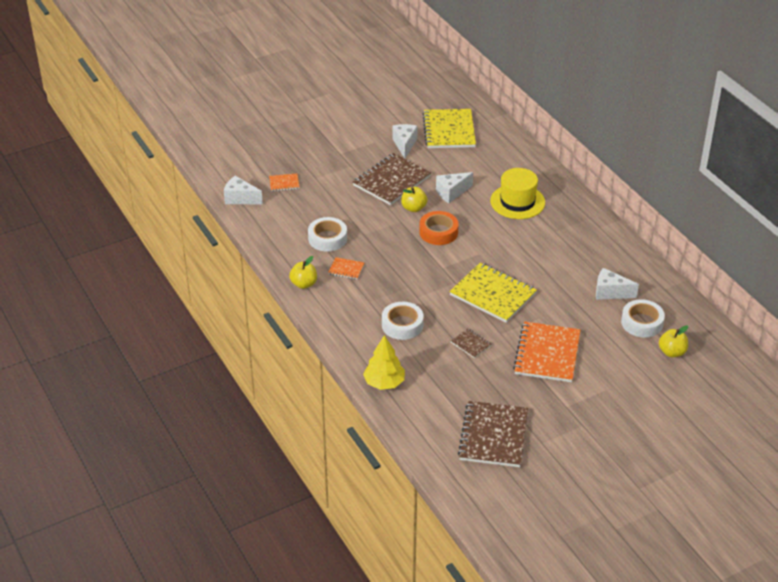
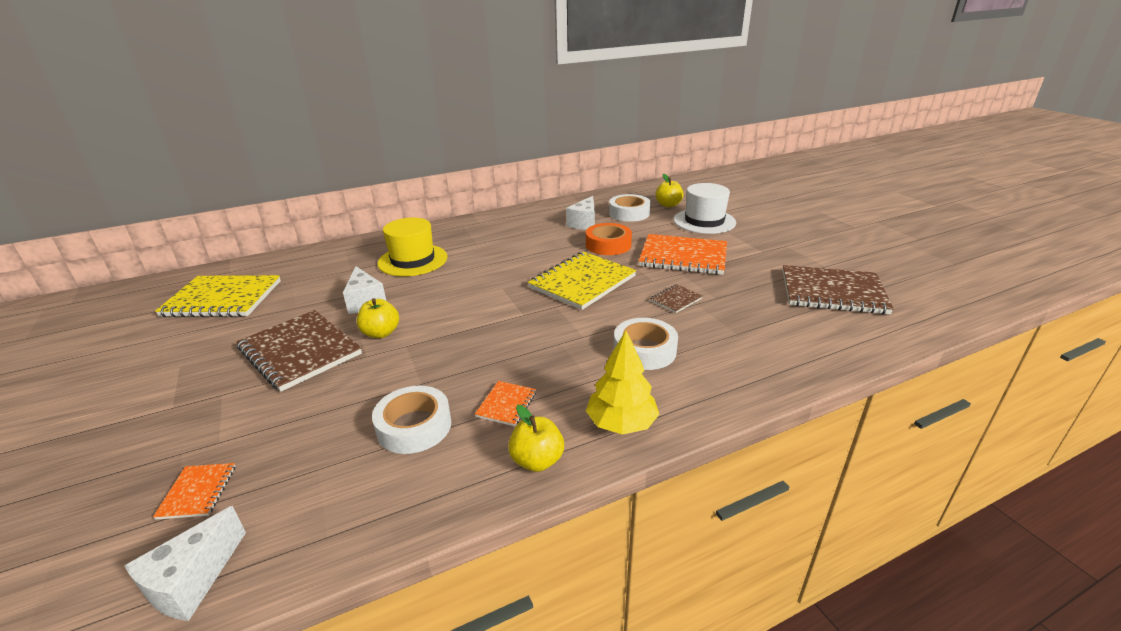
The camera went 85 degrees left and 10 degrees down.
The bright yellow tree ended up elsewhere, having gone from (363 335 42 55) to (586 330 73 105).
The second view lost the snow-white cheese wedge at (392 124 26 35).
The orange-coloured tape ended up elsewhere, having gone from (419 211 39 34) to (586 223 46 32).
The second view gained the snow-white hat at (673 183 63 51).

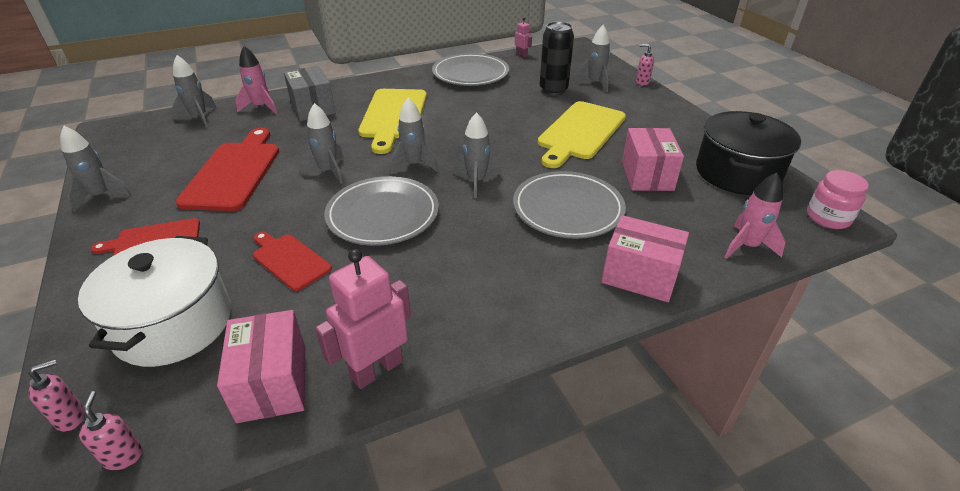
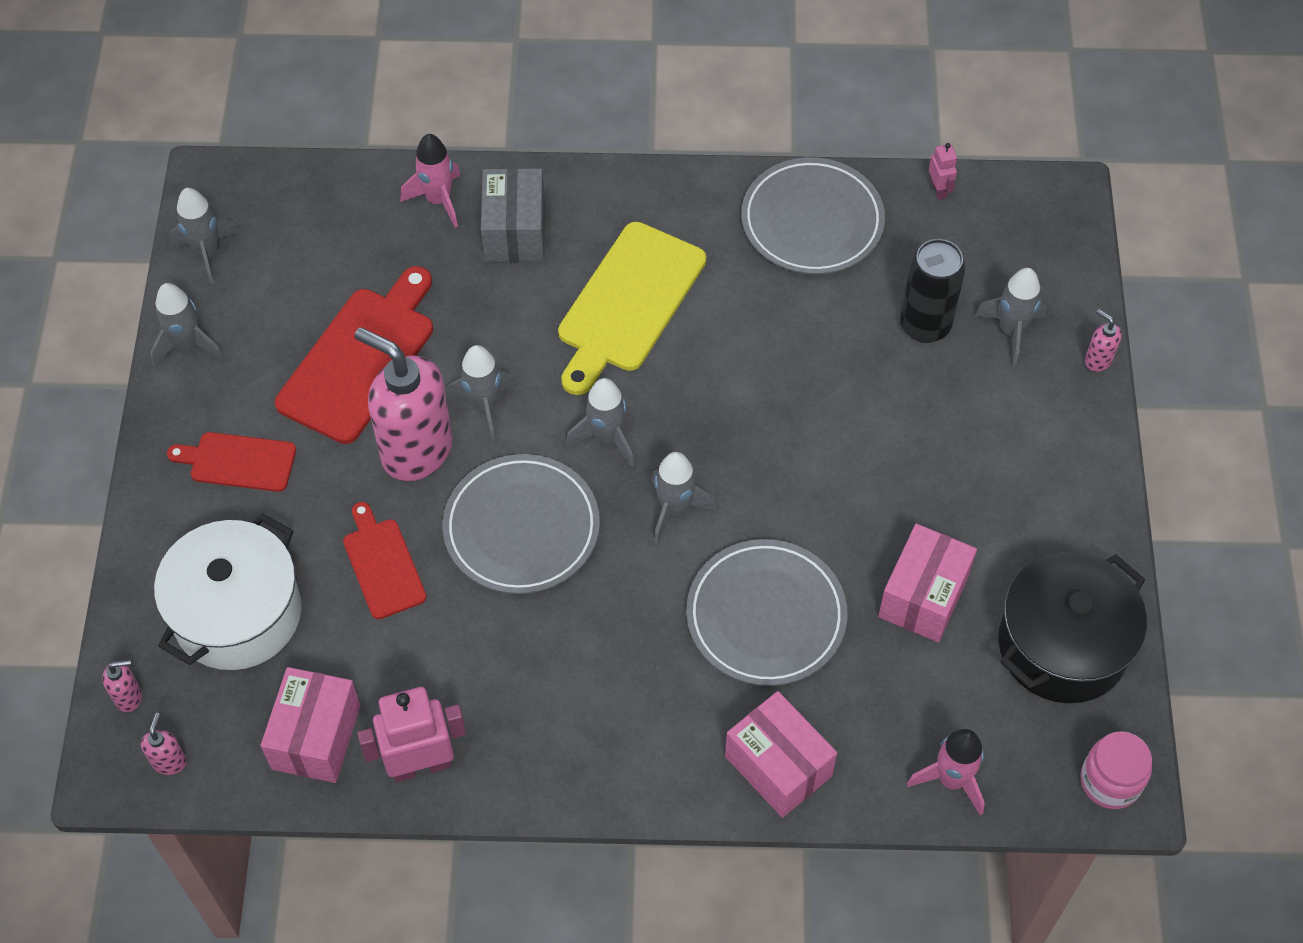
The camera went 25 degrees right and 20 degrees up.
The grey spaceship ended up elsewhere, having gone from (172 55 45 72) to (170 188 70 97).
The second view lost the bright yellow chopping board at (538 101 88 67).
The second view gained the pink soap pump at (354 327 99 154).

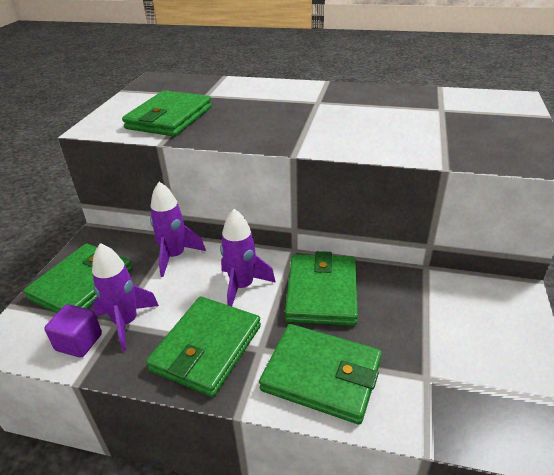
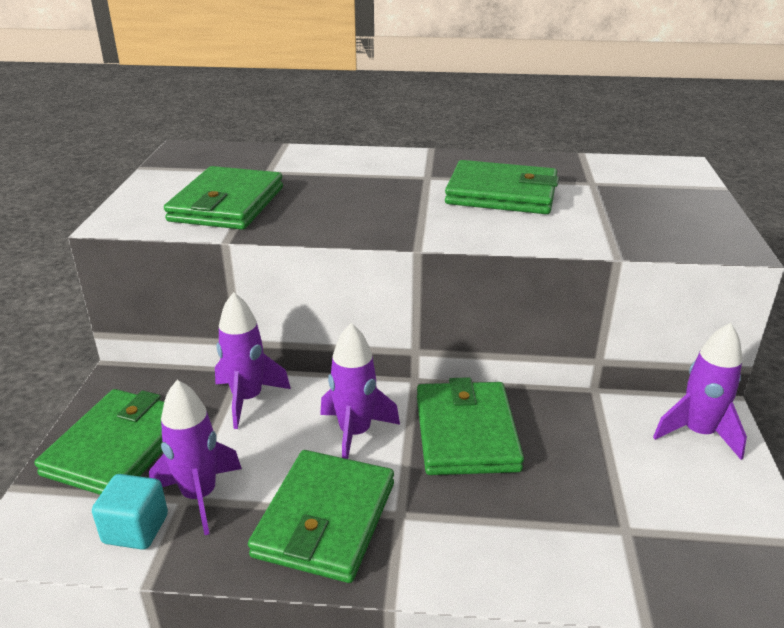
The camera went 10 degrees left and 5 degrees down.
What was the royal purple block at (44 304 58 53) turned into the aqua block at (92 474 76 76).
The emerald billfold ended up elsewhere, having gone from (259 324 123 101) to (445 160 114 54).
The second view gained the royal purple spaceship at (653 323 94 137).

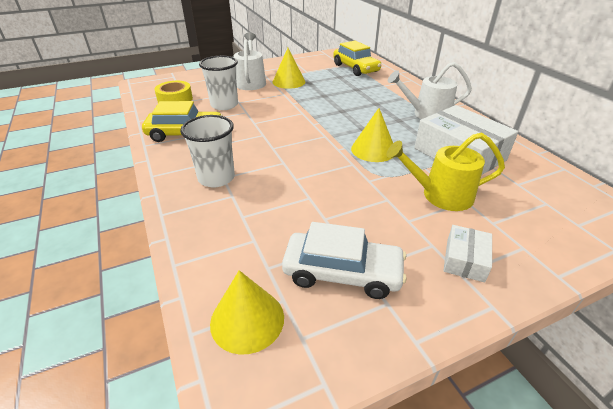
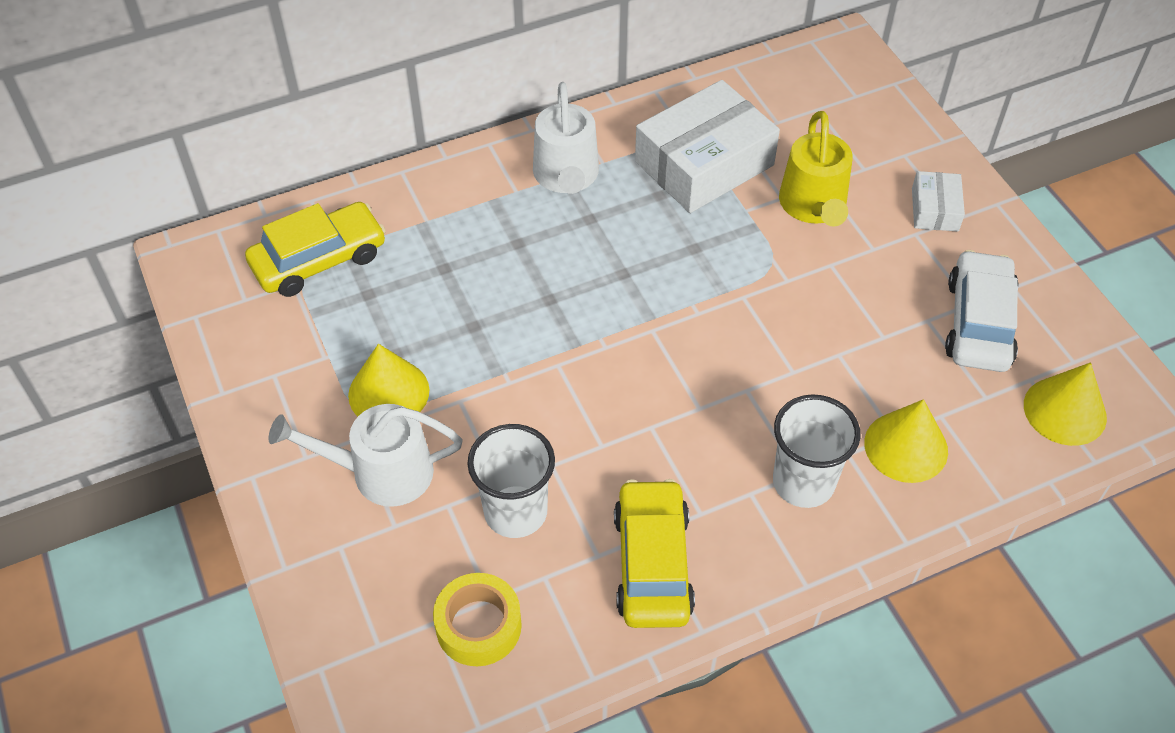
The camera went 90 degrees left and 15 degrees up.
The bright yellow solid cone ended up elsewhere, having gone from (351 108 42 54) to (864 399 84 84).
The snow-white package at (443 225 49 57) ended up facing another way, 75 degrees clockwise from before.

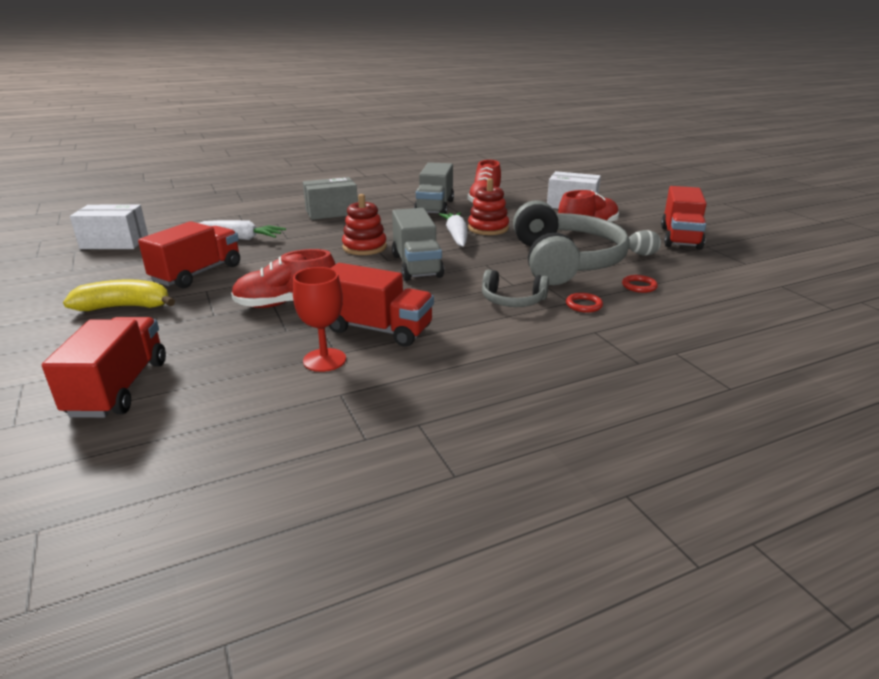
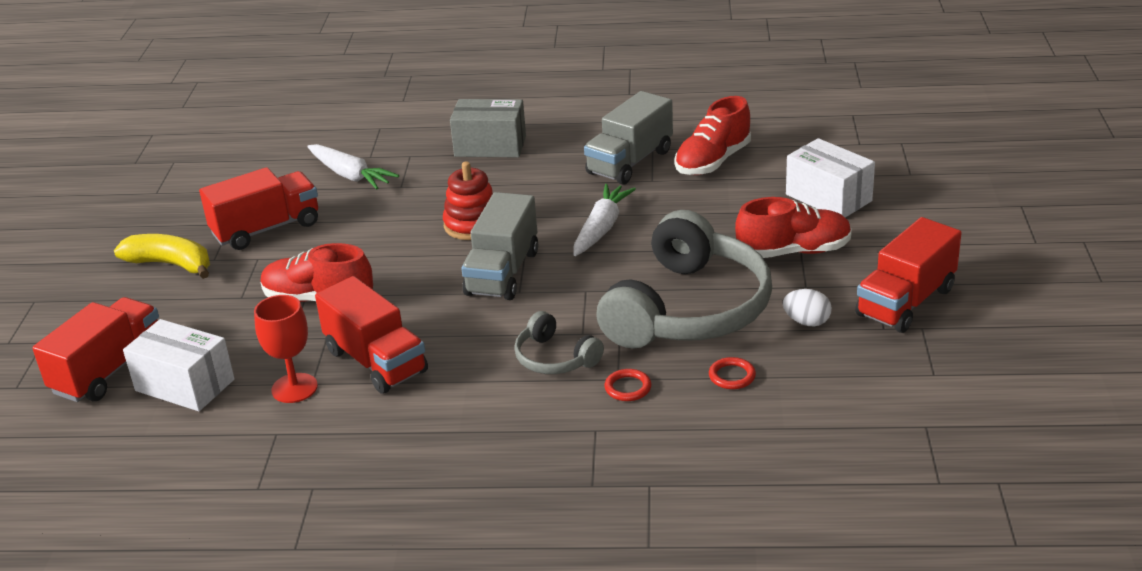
The camera went 30 degrees right and 5 degrees up.
The snow-white package ended up elsewhere, having gone from (70 205 78 44) to (123 319 112 92).
The second view lost the crimson ring stacker at (468 178 41 57).
What was the grey egg at (629 230 32 26) turned into the snow-white egg at (783 289 49 37).

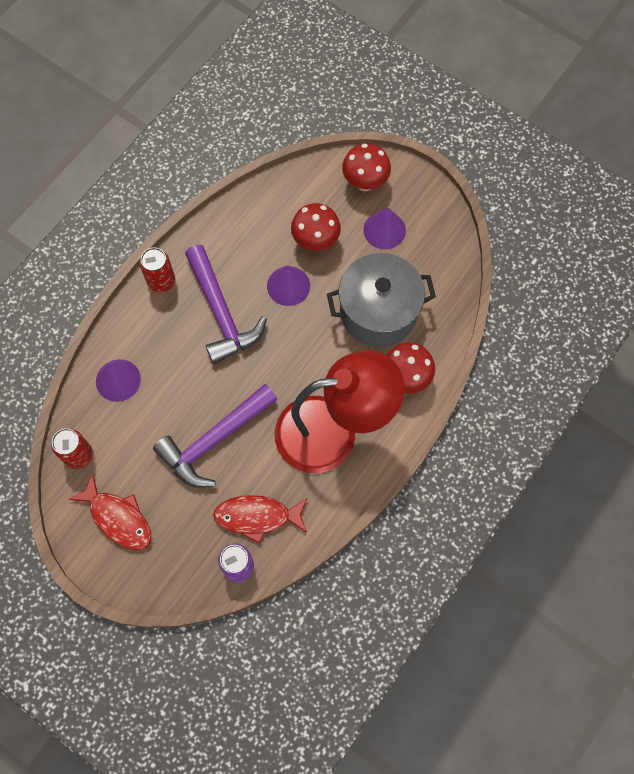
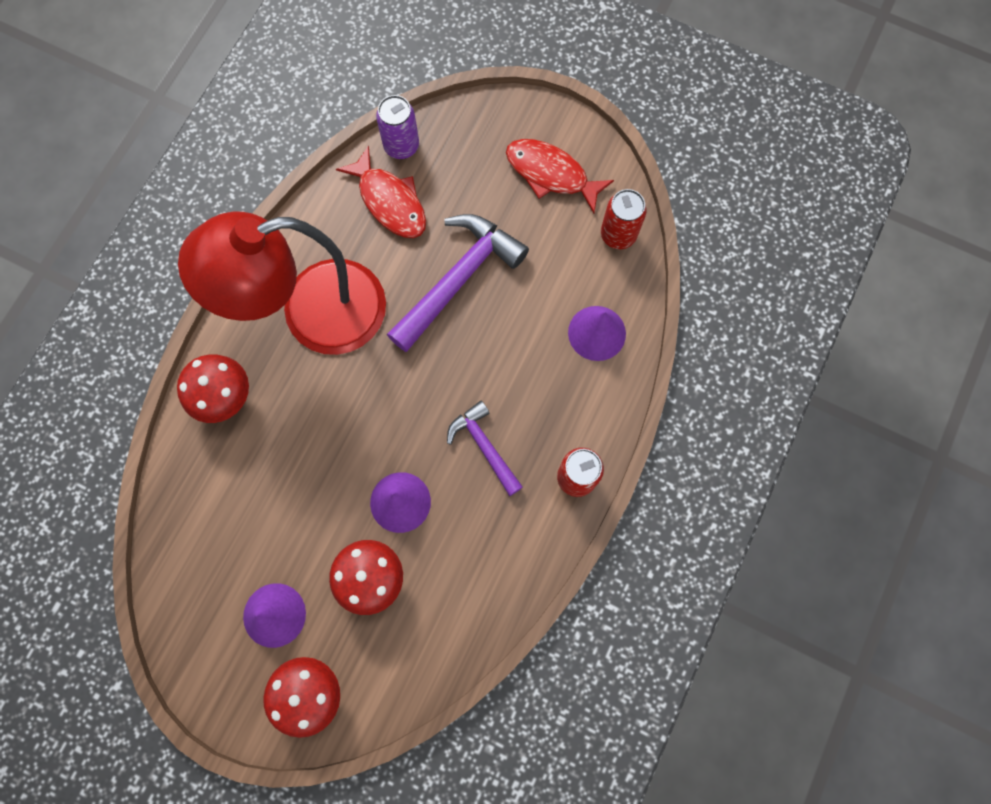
The camera went 170 degrees right and 5 degrees up.
The size of the royal purple hammer at (185 245 82 119) changed by a factor of 0.58.
The crimson fish at (213 495 94 49) ended up facing another way, 60 degrees clockwise from before.
The second view lost the grey stockpot at (327 253 109 94).

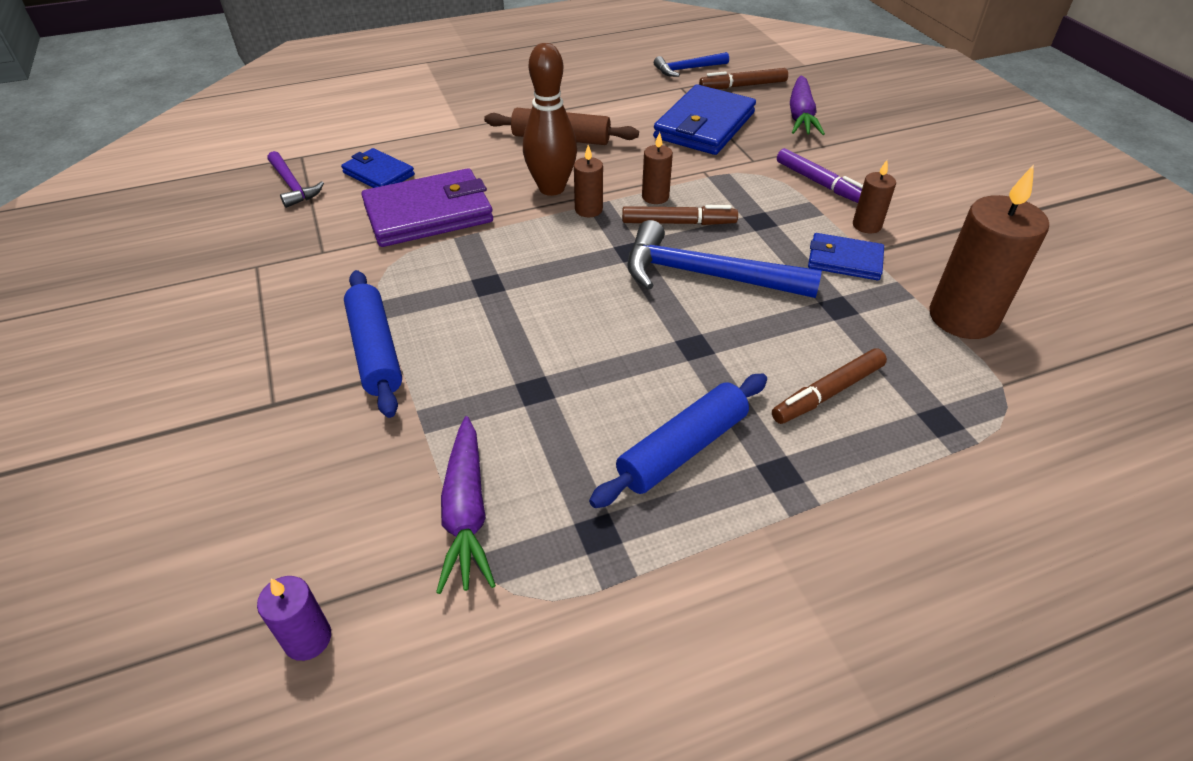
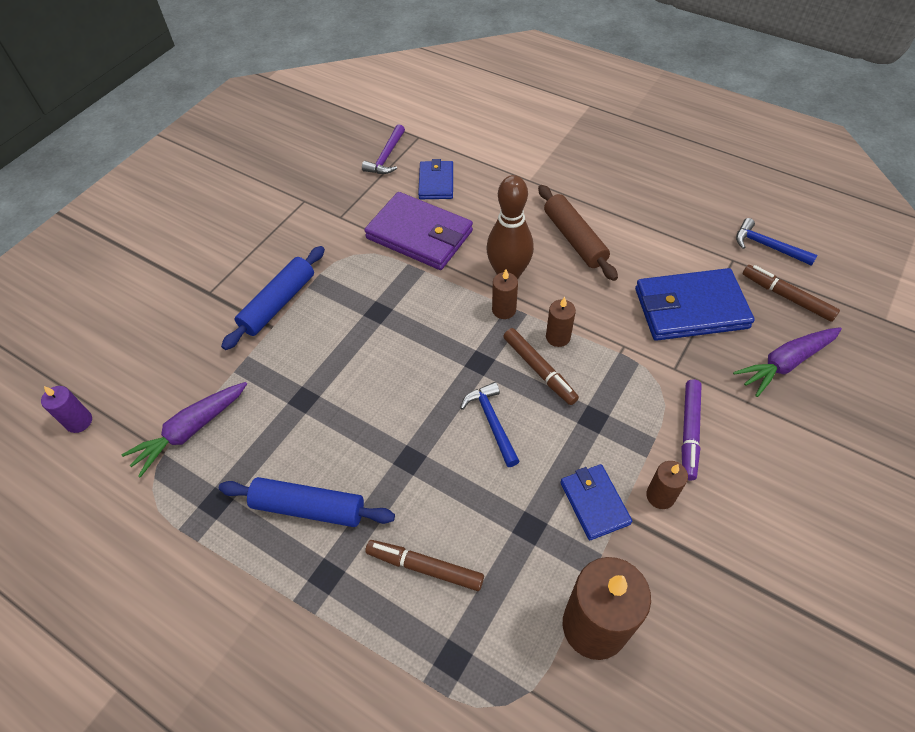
The camera went 55 degrees right and 10 degrees up.
The size of the cobalt hammer at (627 220 195 78) changed by a factor of 0.56.

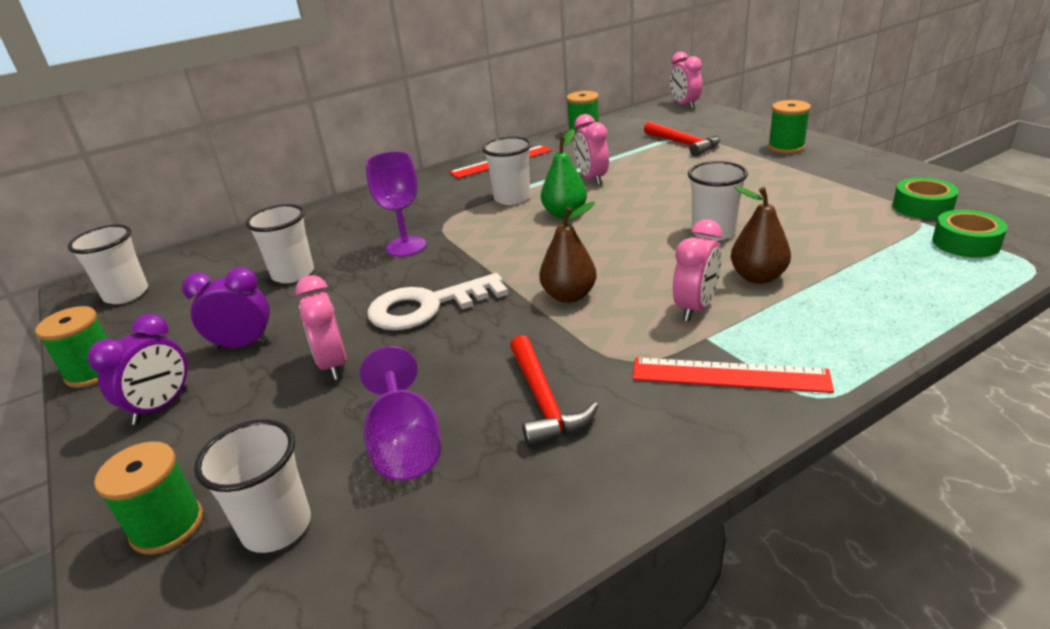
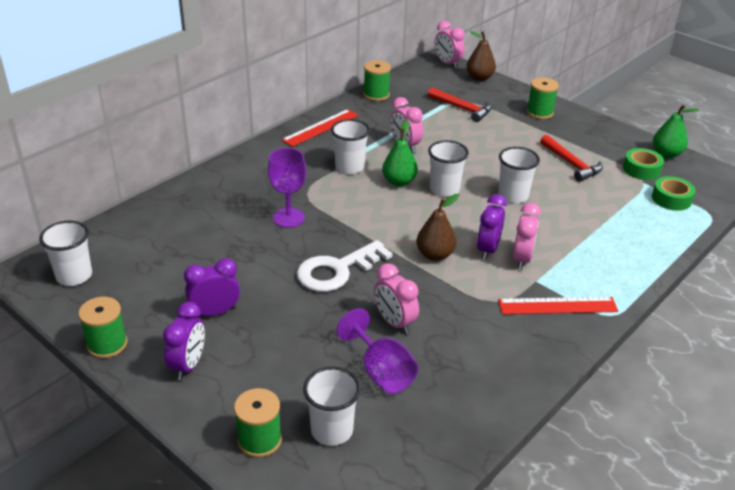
The camera went 20 degrees left and 5 degrees up.
The snow-white tumbler ended up elsewhere, having gone from (246 204 68 79) to (428 140 41 57).
The pink bedside clock ended up elsewhere, having gone from (295 275 52 105) to (374 263 45 71).
The crimson hammer ended up elsewhere, having gone from (510 335 88 112) to (540 135 63 47).
The brown toy pear ended up elsewhere, having gone from (731 186 60 98) to (466 31 30 50).
The second view gained the royal purple bedside clock at (477 194 30 66).
The second view gained the emerald toy pear at (653 105 46 53).

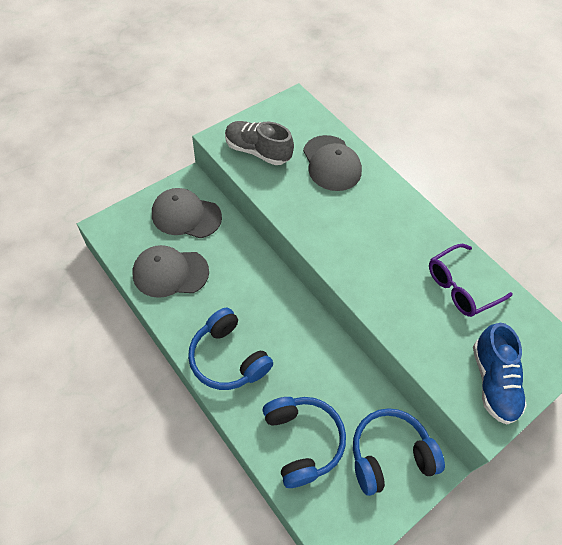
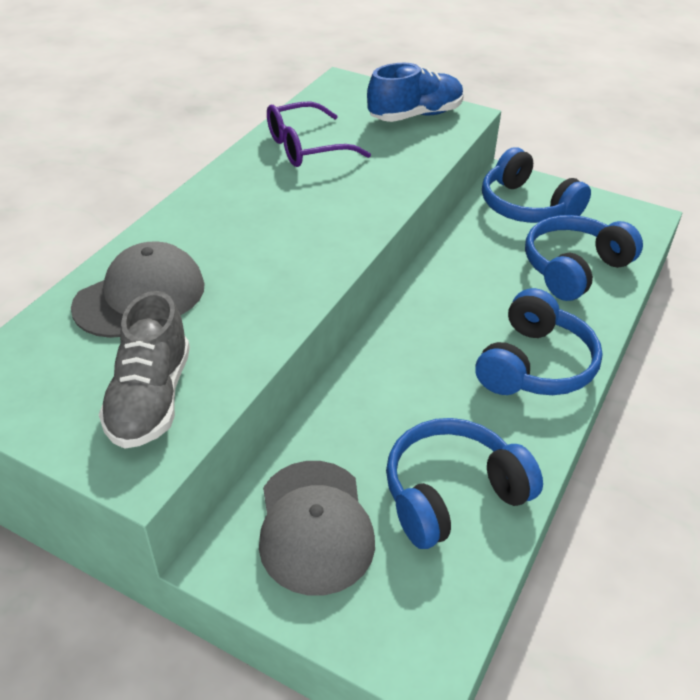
The camera went 110 degrees left and 15 degrees down.
Where the grey peaked cap stood at (133 245 76 53), the cobalt over-ear headphones came to stand at (386 418 157 131).
The royal purple glasses at (429 244 83 73) ended up facing another way, 120 degrees clockwise from before.

